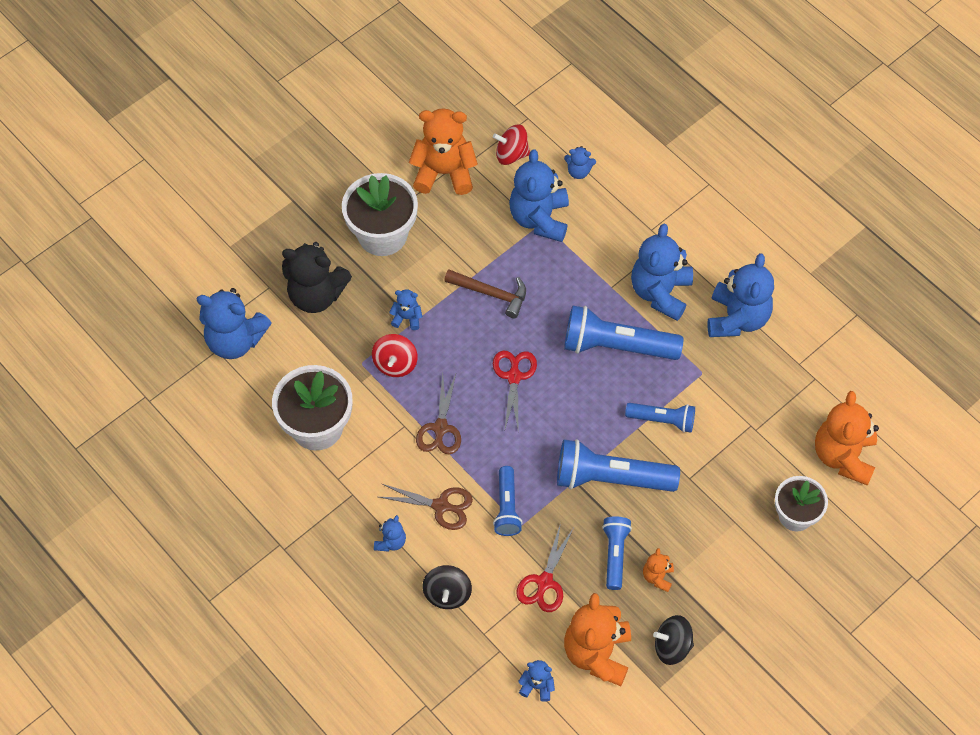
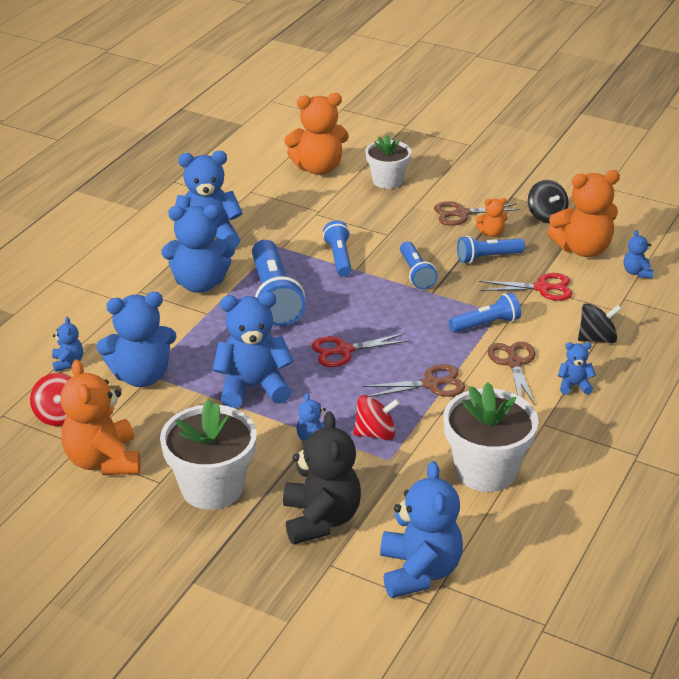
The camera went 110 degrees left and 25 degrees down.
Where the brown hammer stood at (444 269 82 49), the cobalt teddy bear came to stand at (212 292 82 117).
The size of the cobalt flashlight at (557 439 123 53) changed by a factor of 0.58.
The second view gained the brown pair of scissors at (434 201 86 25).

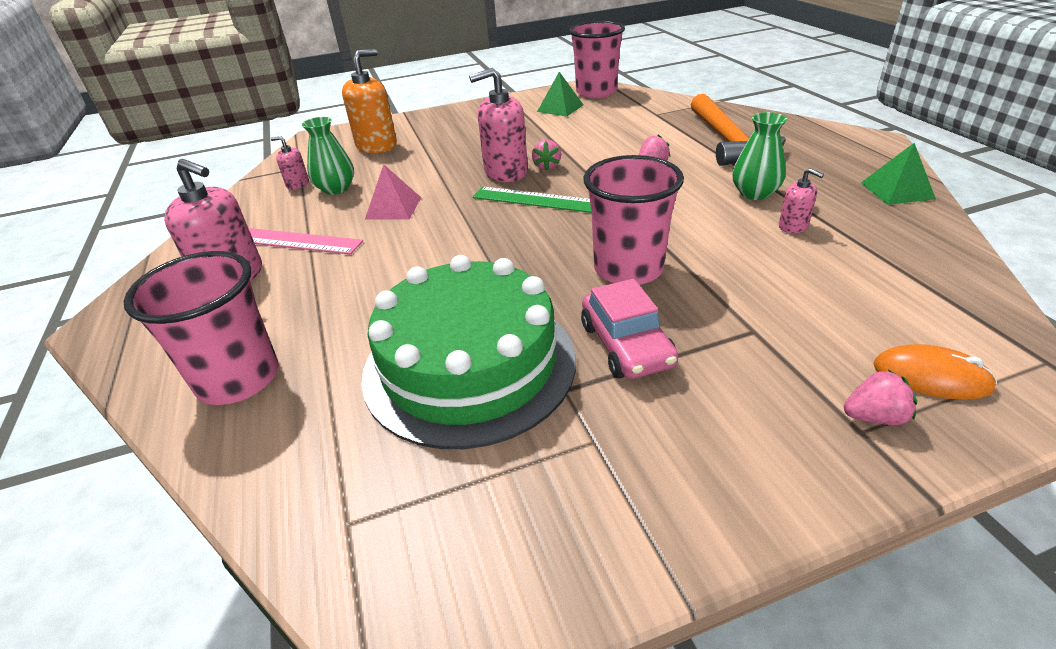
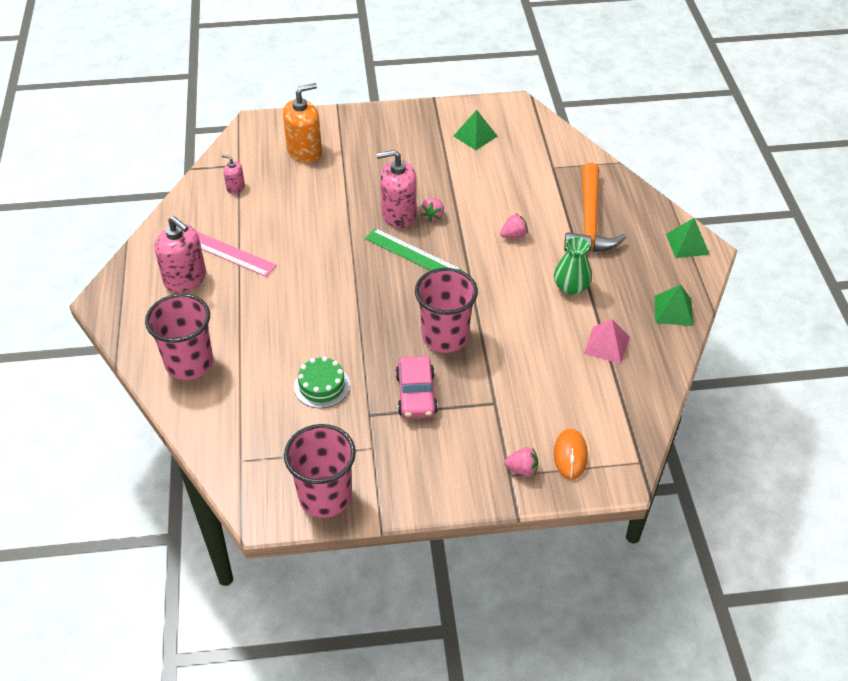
The camera went 10 degrees right and 10 degrees up.
The second view lost the emerald tall vase at (302 117 52 78).
The size of the emerald cake at (361 255 215 194) changed by a factor of 0.44.
The pink pyramid ended up elsewhere, having gone from (365 164 56 56) to (584 319 46 45).
The pink tumbler ended up elsewhere, having gone from (569 21 56 77) to (284 424 72 94).
The second view lost the pink soap pump at (779 168 45 65).
The orange-coloured computer mouse at (873 344 124 56) ended up facing another way, 60 degrees clockwise from before.
The second view gained the emerald pyramid at (666 218 44 40).

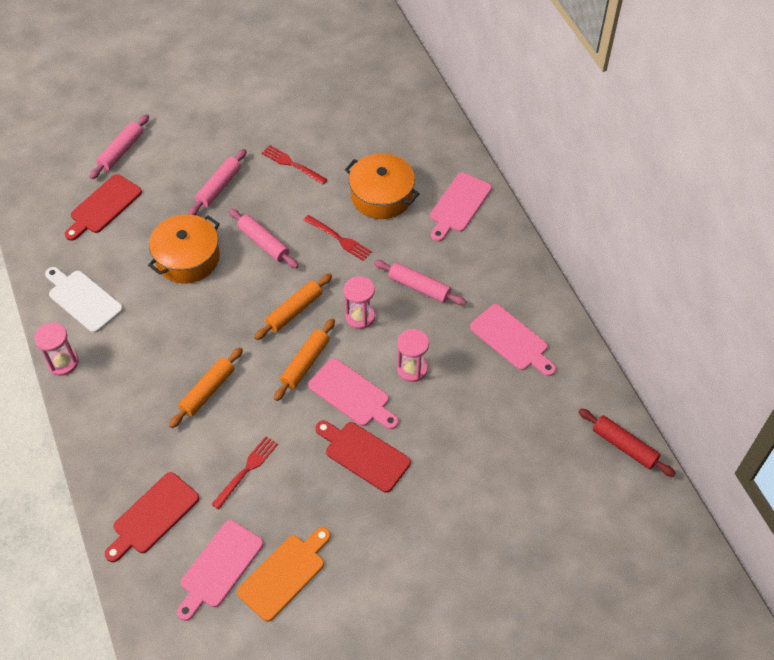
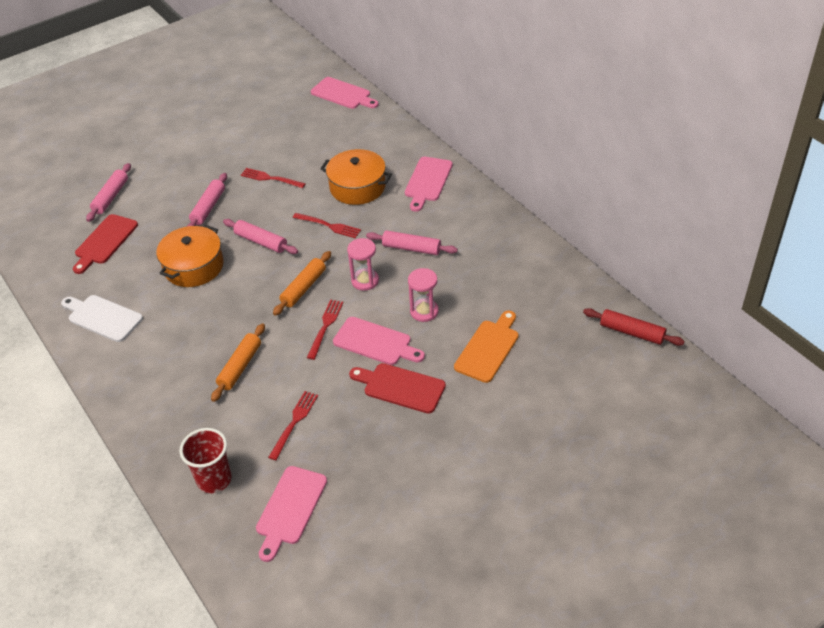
The camera went 10 degrees left and 10 degrees down.
The second view lost the pink sandglass at (34 323 44 53).
Where the crimson chopping board stood at (105 472 94 90), the crimson tumbler came to stand at (179 428 52 65).
The orange-coloured chopping board ended up elsewhere, having gone from (237 527 94 95) to (454 311 65 72).
Where the orange-coloured pastry roller stood at (274 318 61 83), the crimson table fork came to stand at (307 299 37 61).
The pink chopping board ended up elsewhere, having gone from (470 304 86 72) to (311 77 68 32).

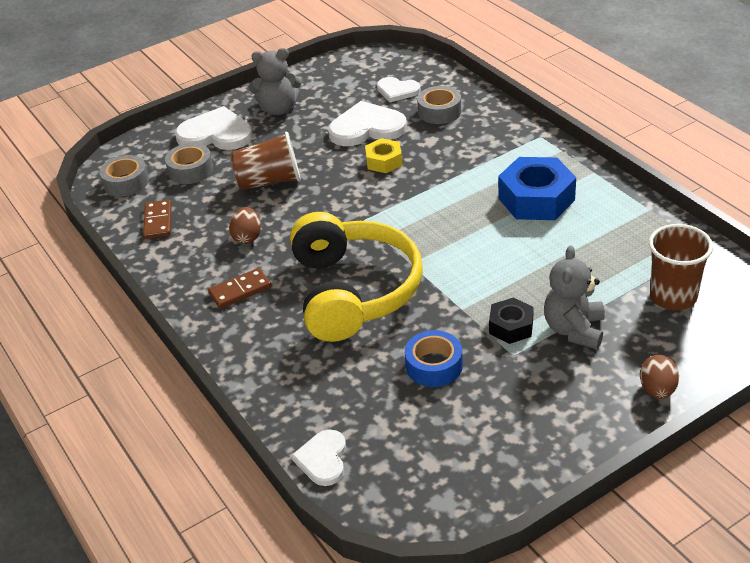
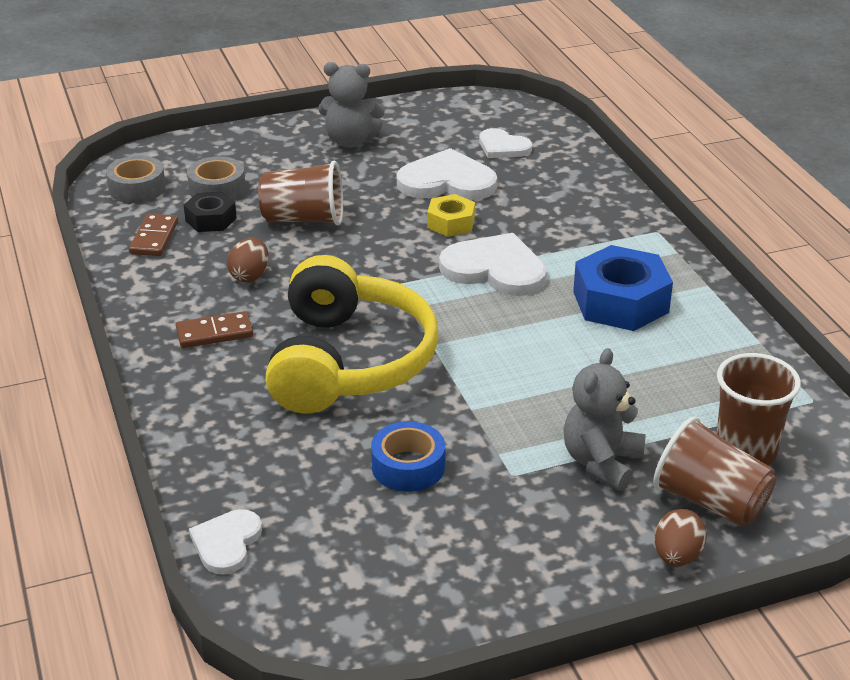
The camera went 10 degrees right and 5 degrees down.
The snow-white heart shape ended up elsewhere, having gone from (175 106 78 44) to (439 233 108 63).
The second view lost the grey tape at (417 86 44 38).
The black nut ended up elsewhere, having gone from (489 297 45 47) to (184 192 53 40).
The second view gained the brown tumbler at (653 416 123 111).

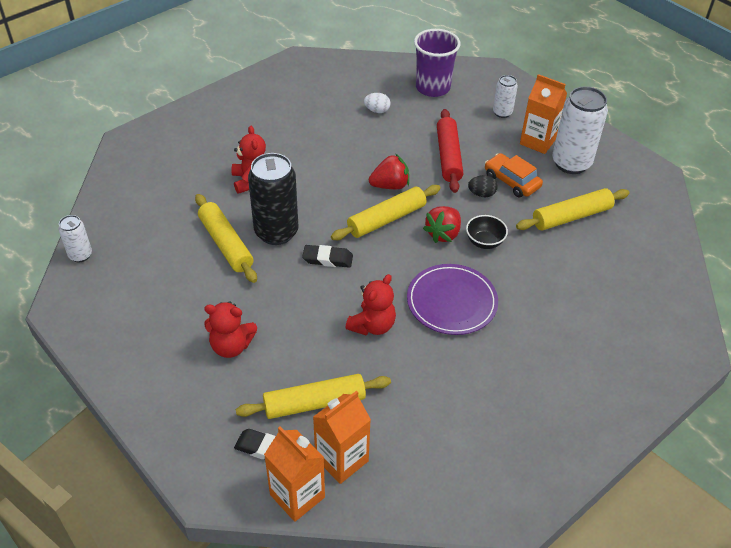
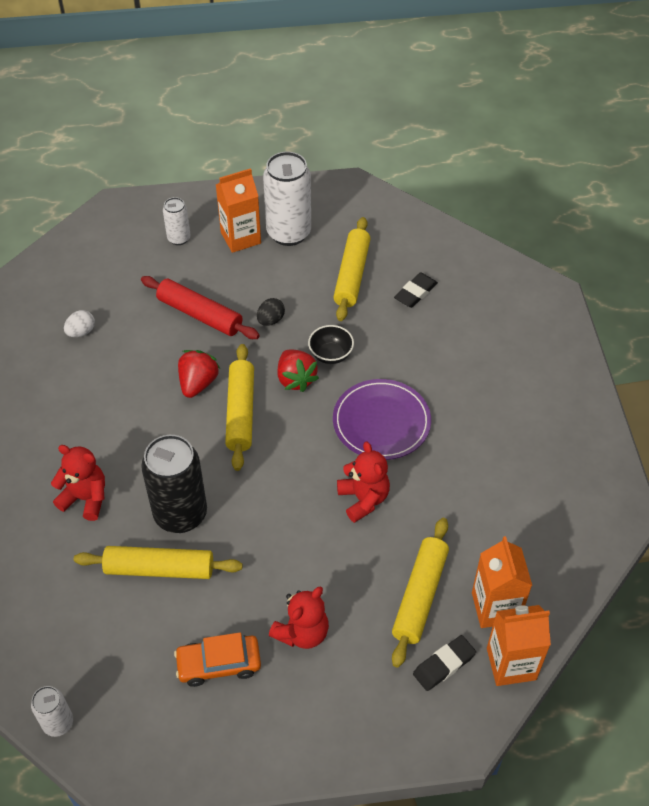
The camera went 55 degrees left and 5 degrees up.
The black eraser ended up elsewhere, having gone from (302 245 51 23) to (394 273 44 35).
The second view lost the royal purple tumbler at (414 29 46 68).
The orange-coloured toy car ended up elsewhere, having gone from (485 153 58 45) to (174 632 87 55).

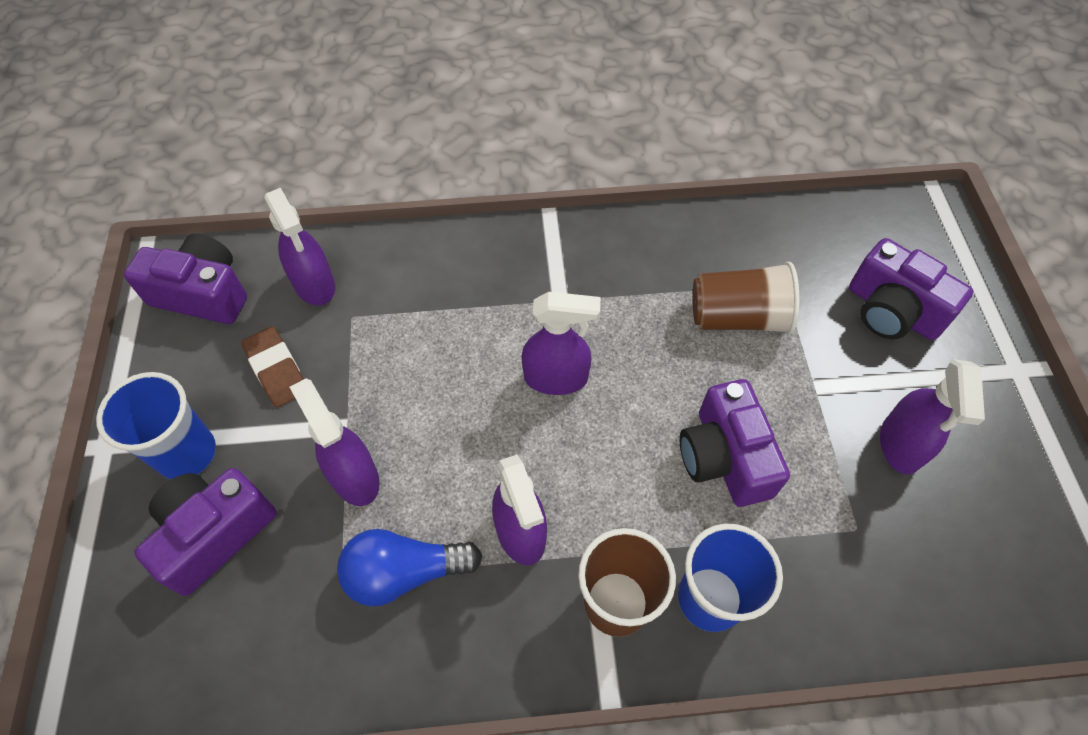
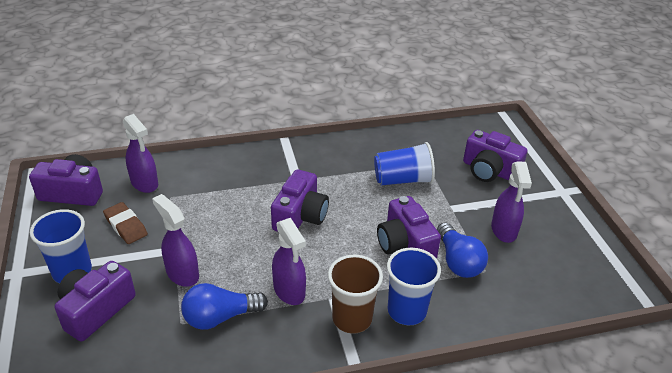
The camera went 10 degrees left and 20 degrees down.
Where the royal purple spray bottle stood at (522 292 78 103), the royal purple compact camera came to stand at (271 169 58 63).
What was the brown tumbler at (693 262 106 73) turned into the cobalt tumbler at (374 142 61 43).
The second view gained the cobalt lightbulb at (437 223 51 55).

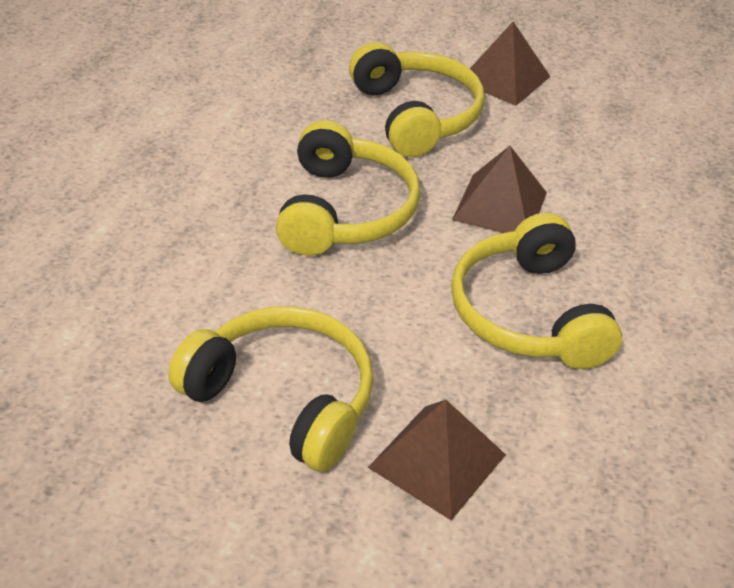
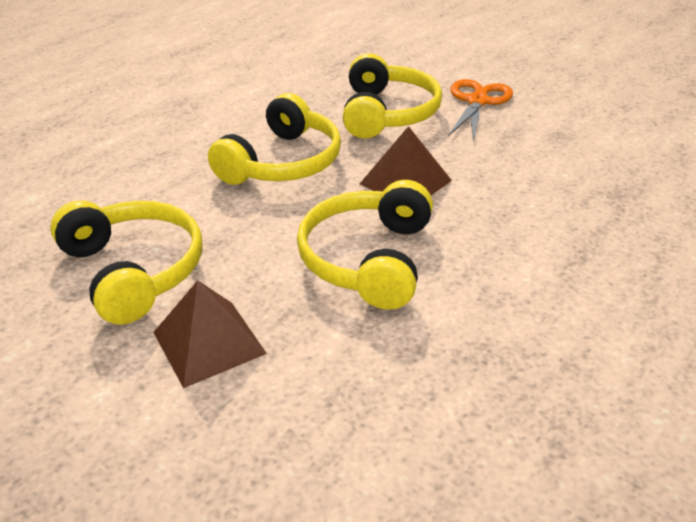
The camera went 25 degrees right and 5 degrees down.
Where the brown pyramid stood at (470 22 80 84), the orange-coloured pair of scissors came to stand at (448 79 65 63).

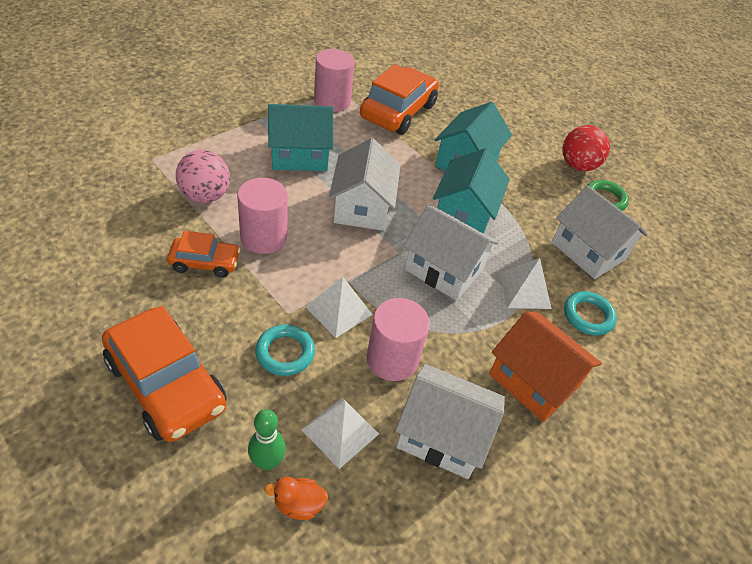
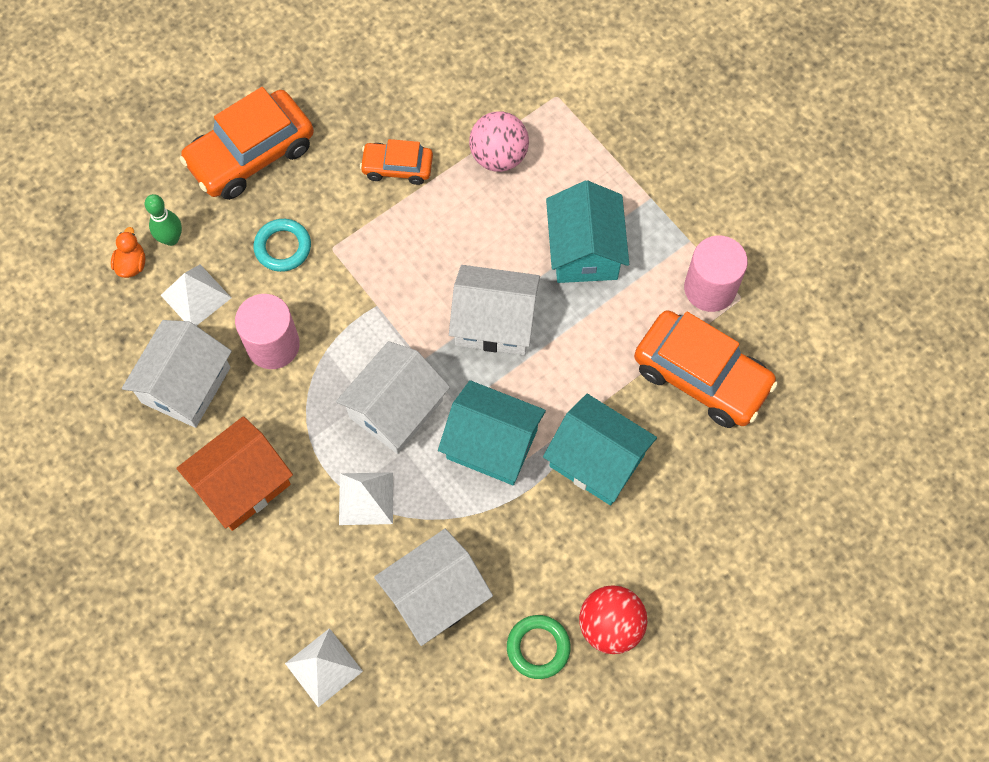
The camera went 100 degrees right and 20 degrees up.
The orange-coloured toy car at (167 231 74 47) ended up facing another way, 90 degrees clockwise from before.
The second view lost the pink cylinder at (237 178 51 76).
The snow-white pyramid ended up elsewhere, having gone from (305 277 68 61) to (285 628 78 79).
The second view lost the aqua torus at (564 291 53 45).

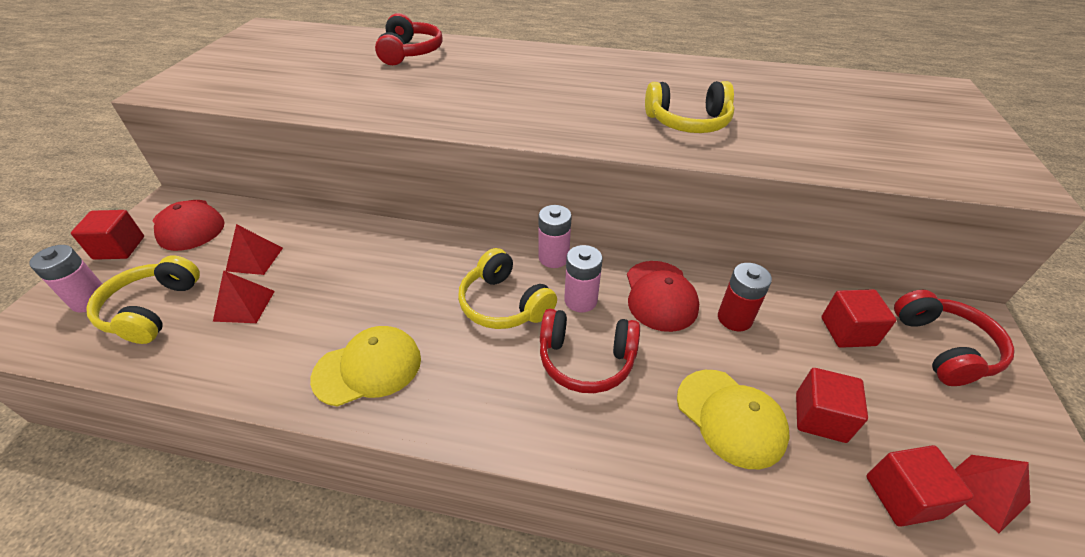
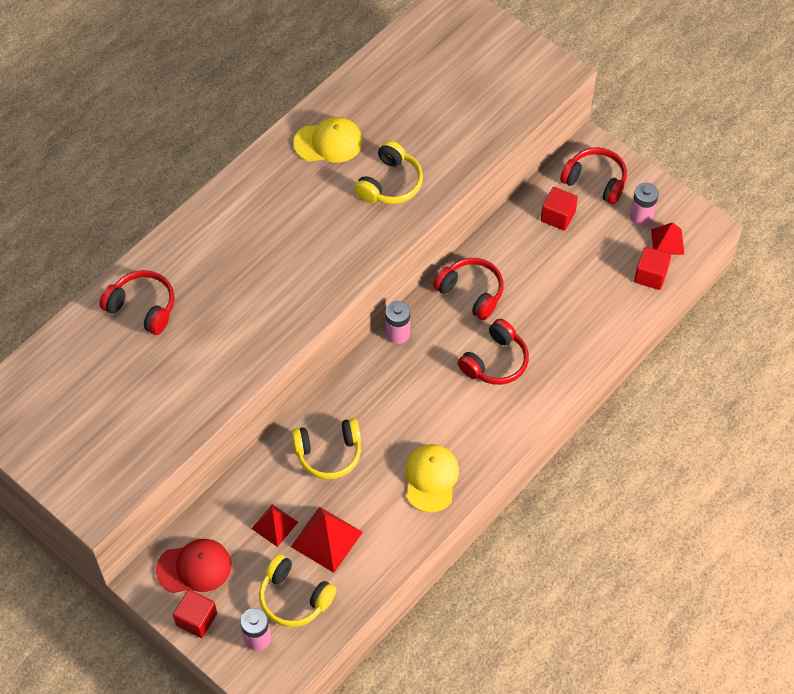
The camera went 60 degrees left and 15 degrees up.
The size of the crimson pyramid at (213 270 62 53) changed by a factor of 1.54.
The bright yellow over-ear headphones ended up elsewhere, having gone from (458 248 99 81) to (292 418 69 61).
The pink AA battery ended up elsewhere, having gone from (564 245 39 67) to (630 183 29 43).
Where the crimson peaked cap stood at (627 261 72 71), the crimson over-ear headphones came to stand at (433 258 71 62).
The bright yellow peaked cap ended up elsewhere, having gone from (677 370 113 99) to (293 117 70 46).
The second view lost the crimson AA battery at (718 263 54 68).
The second view lost the crimson block at (796 368 72 75).

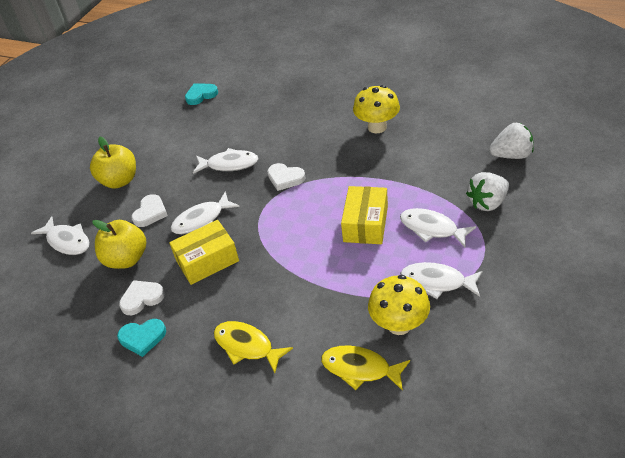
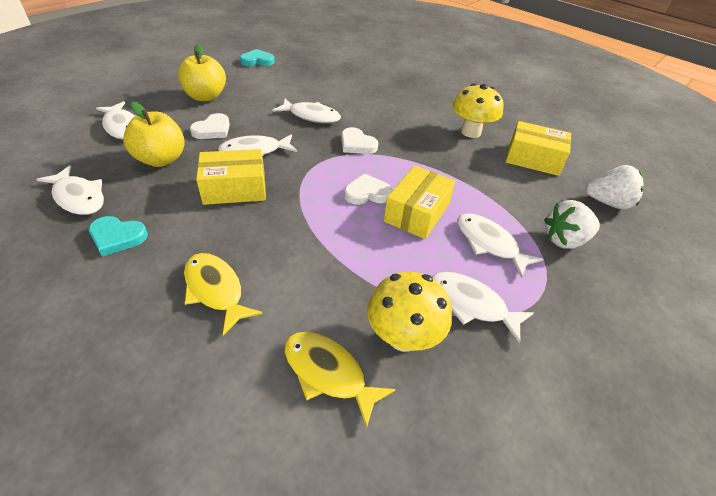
The camera went 10 degrees right and 0 degrees up.
The snow-white heart shape ended up elsewhere, having gone from (119 280 46 35) to (344 173 48 32).
The aqua heart shape ended up elsewhere, having gone from (185 83 33 22) to (240 49 35 17).
The second view gained the snow-white fish at (36 165 68 50).
The second view gained the bright yellow package at (506 121 65 55).

